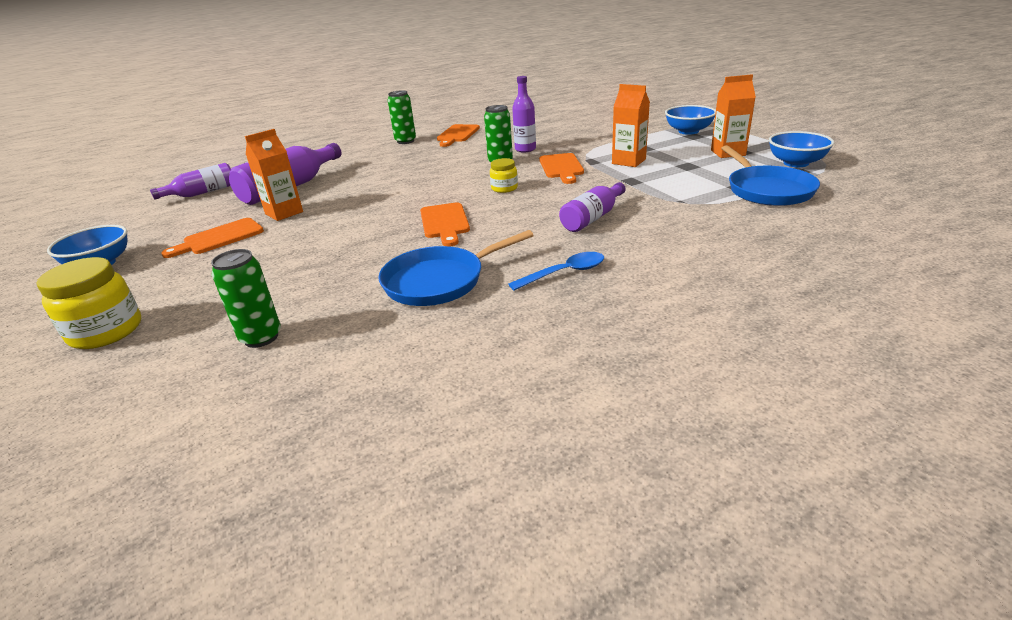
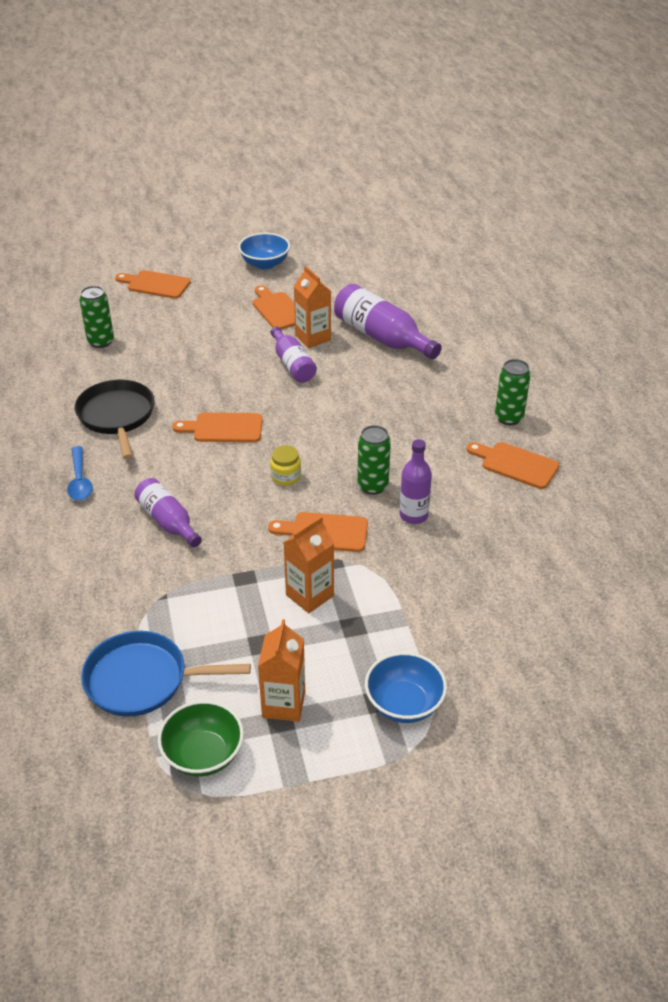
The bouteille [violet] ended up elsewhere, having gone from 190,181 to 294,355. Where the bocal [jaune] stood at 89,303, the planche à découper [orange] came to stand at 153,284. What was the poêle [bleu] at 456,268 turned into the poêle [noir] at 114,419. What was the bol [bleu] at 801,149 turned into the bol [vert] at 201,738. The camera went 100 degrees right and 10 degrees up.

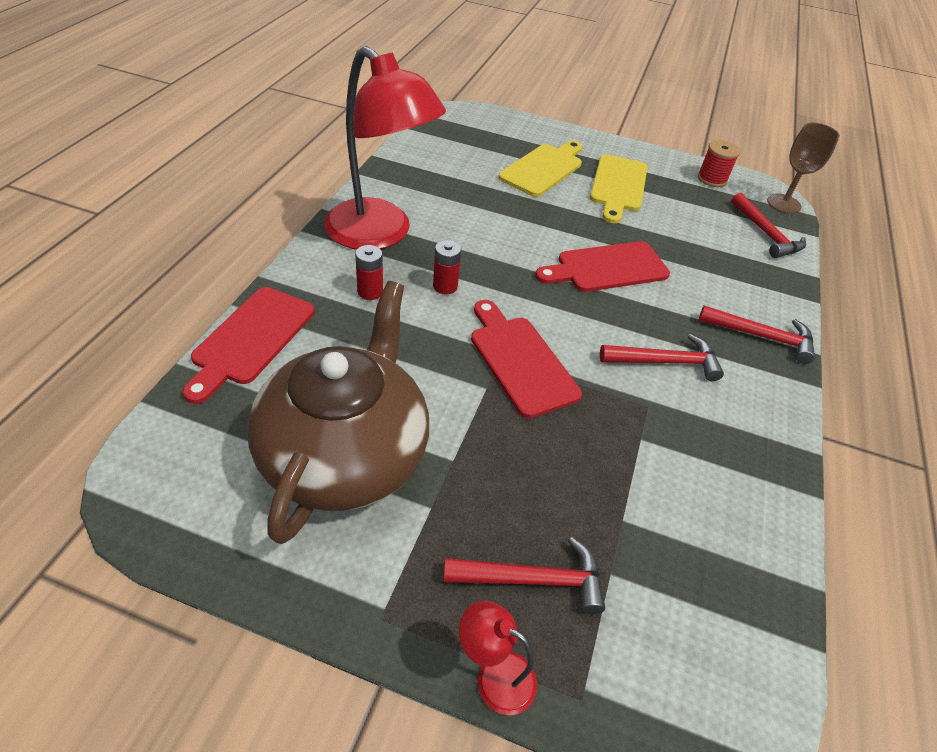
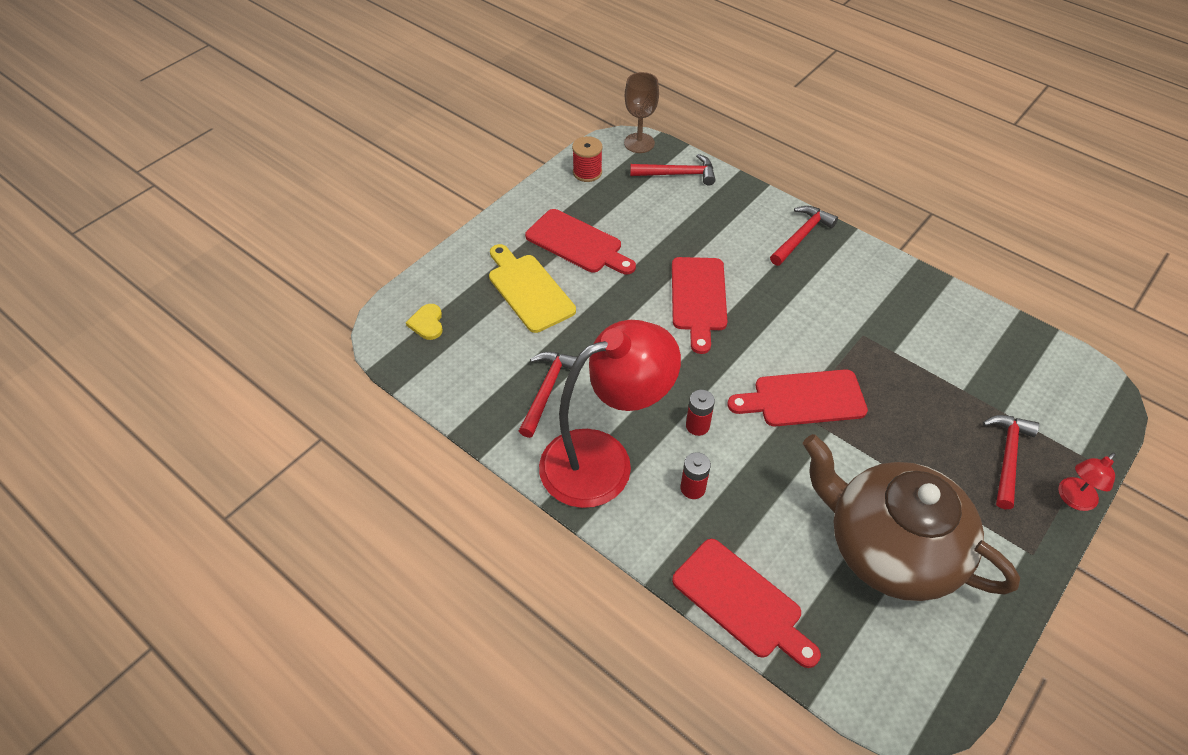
The second view gained the cœur [jaune] at 424,322. The marteau [rouge] ended up elsewhere, having gone from 662,357 to 548,395. What was the planche à découper [jaune] at 619,188 turned into the planche à découper [rouge] at 580,242. The camera went 65 degrees left and 5 degrees up.

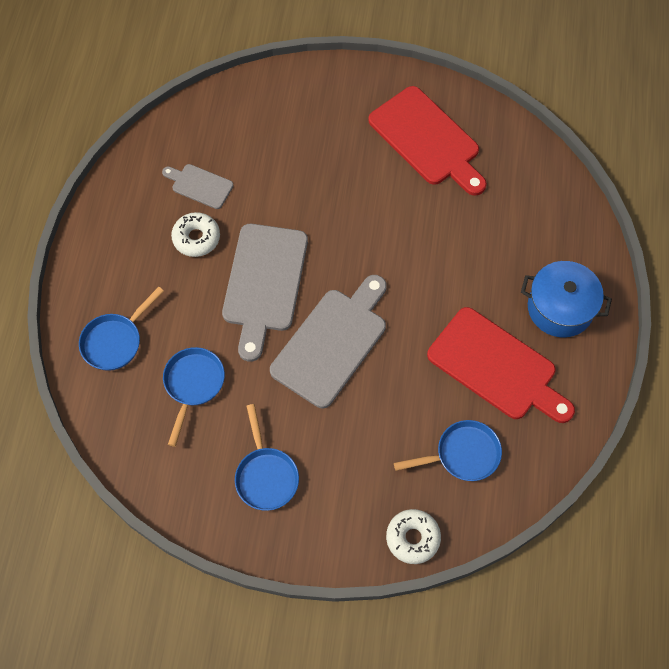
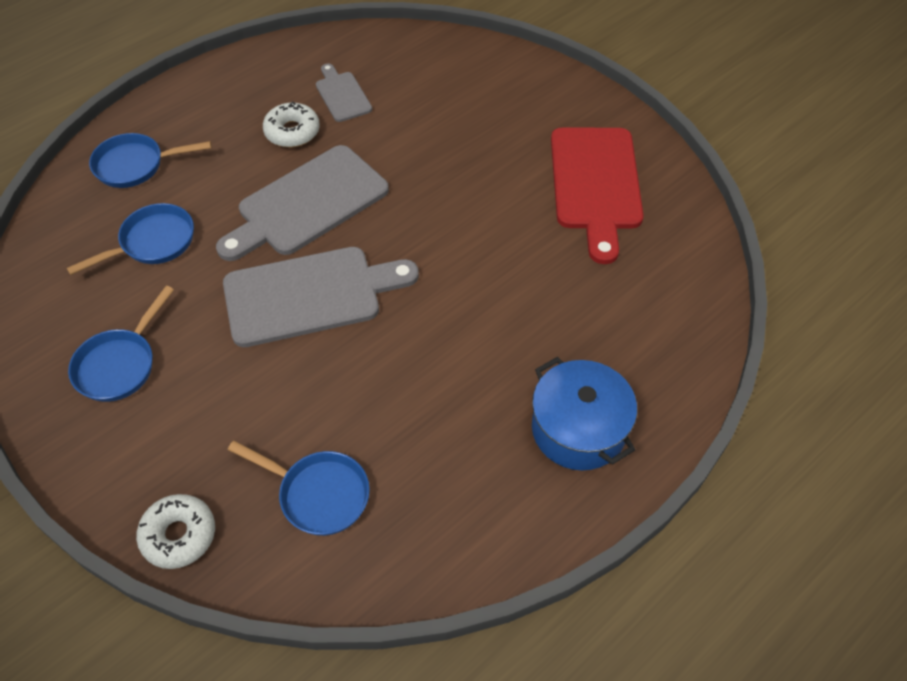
The second view lost the planche à découper [rouge] at 501,365. The camera went 40 degrees right and 10 degrees down.

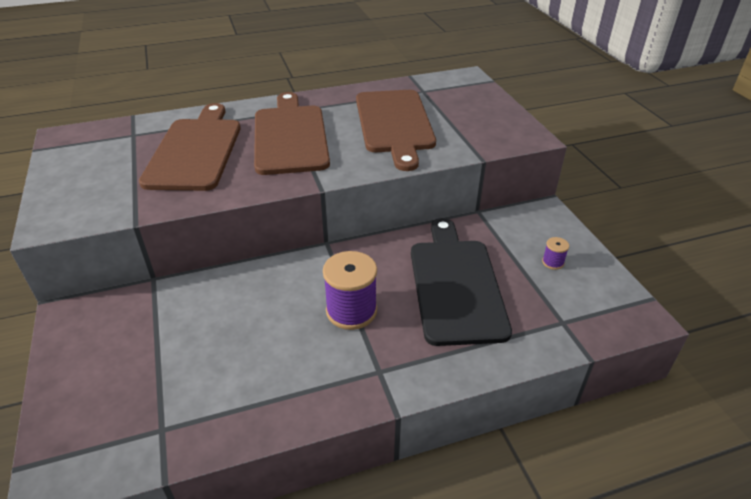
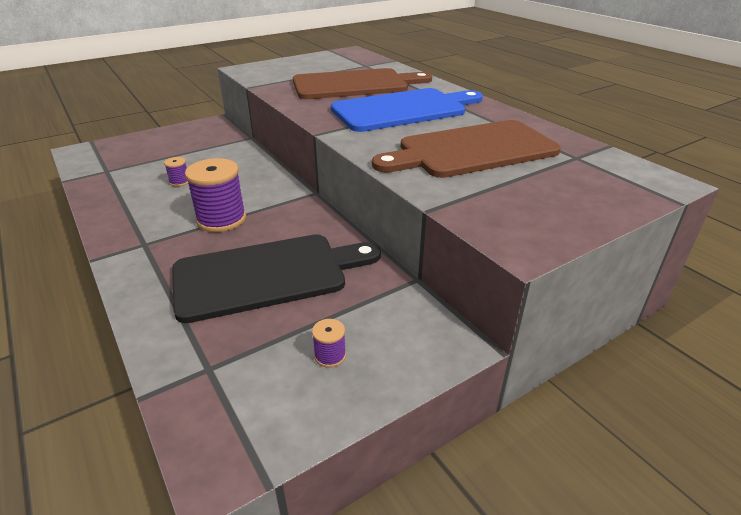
The second view gained the bobine [violet] at 176,172. What was the planche à découper [marron] at 292,133 turned into the planche à découper [bleu] at 407,110. The camera went 75 degrees right and 5 degrees down.

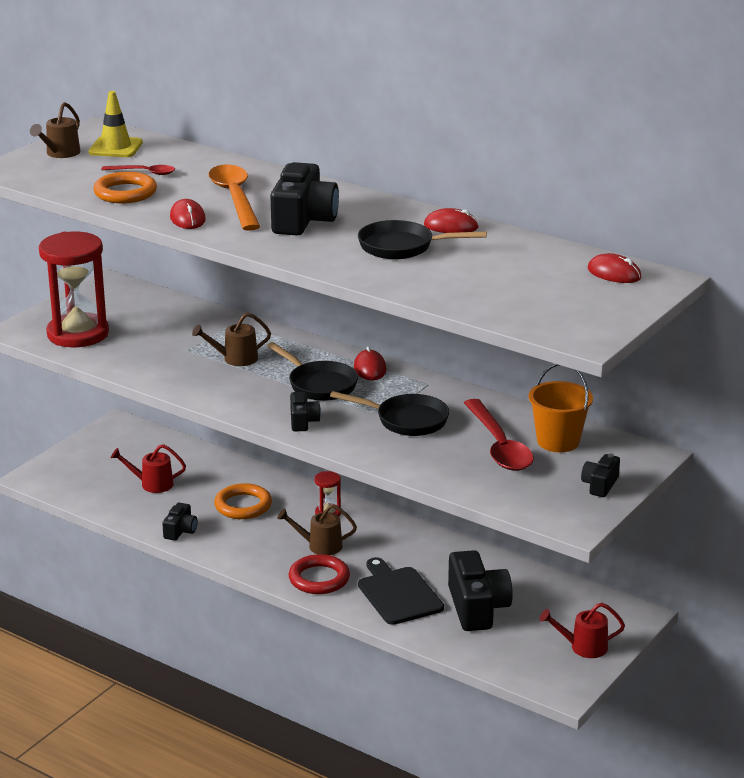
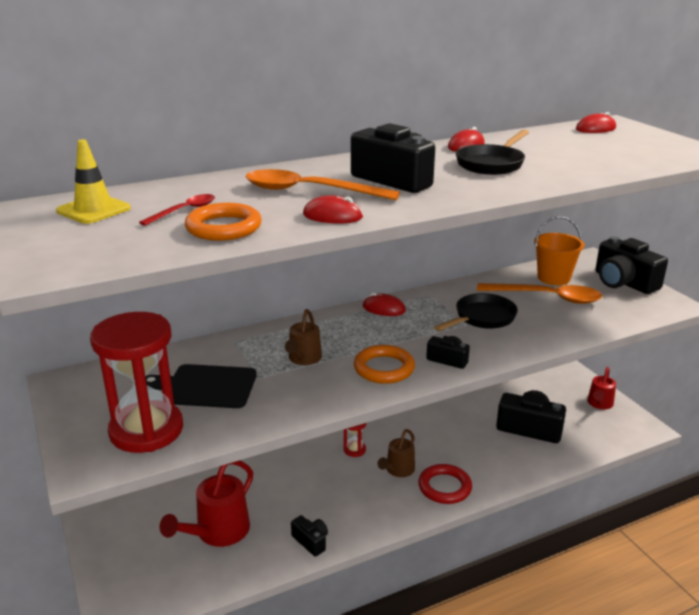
The second view lost the arrosoir [marron] at 55,130. The second view lost the poêle [noir] at 312,371. The anneau [orange] ended up elsewhere, having gone from 243,501 to 384,364. The planche à découper [noir] ended up elsewhere, having gone from 401,591 to 201,386. What was the cuillère [rouge] at 499,435 turned into the cuillère [orange] at 539,293. The size of the arrosoir [rouge] at 148,468 changed by a factor of 1.63. The size of the appareil photo [noir] at 600,475 changed by a factor of 1.94. The camera went 60 degrees left and 0 degrees up.

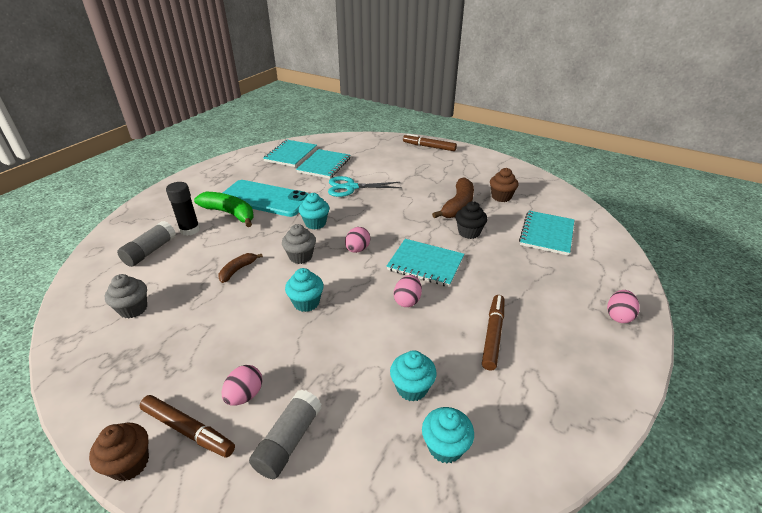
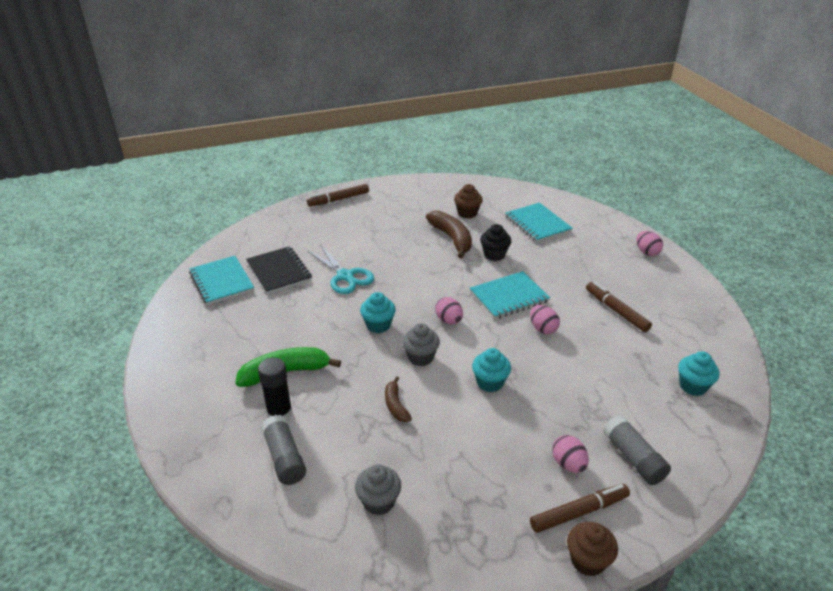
The second view lost the téléphone [turquoise] at 266,198. The second view lost the muffin [turquoise] at 413,376. What was the carnet [turquoise] at 323,164 turned into the carnet [noir] at 279,270. The ciseaux [turquoise] at 365,186 ended up facing another way, 75 degrees counterclockwise from before. The camera went 50 degrees left and 0 degrees up.

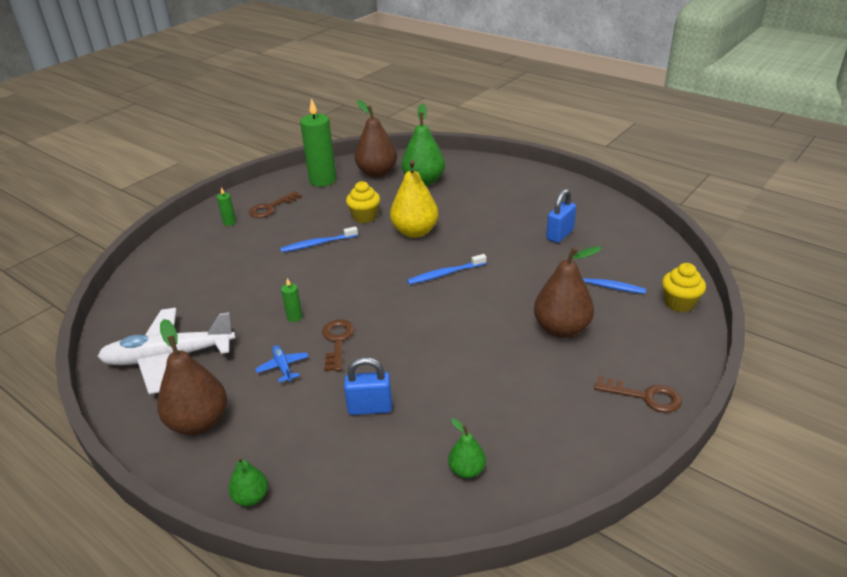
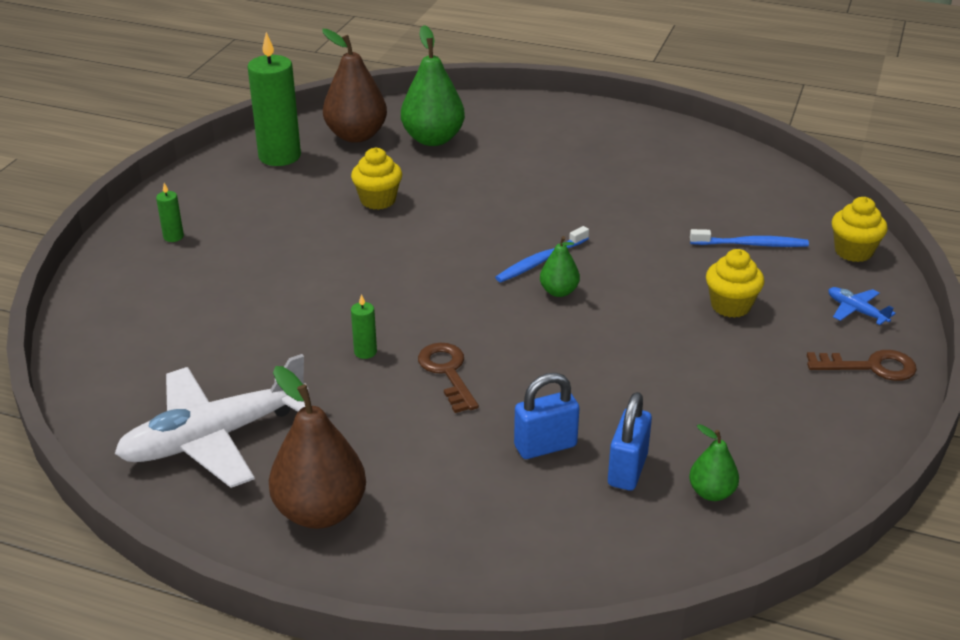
The second view lost the clé [marron] at 275,204. The second view lost the brosse à dents [bleu] at 319,239. The second view lost the poire [jaune] at 414,199. The poire [vert] ended up elsewhere, having gone from 248,481 to 560,266. The avion [bleu] ended up elsewhere, having gone from 282,363 to 862,306. The cadenas [bleu] ended up elsewhere, having gone from 561,216 to 630,441. Where the poire [marron] stood at 567,292, the muffin [jaune] came to stand at 735,283. The camera went 20 degrees left and 0 degrees up.

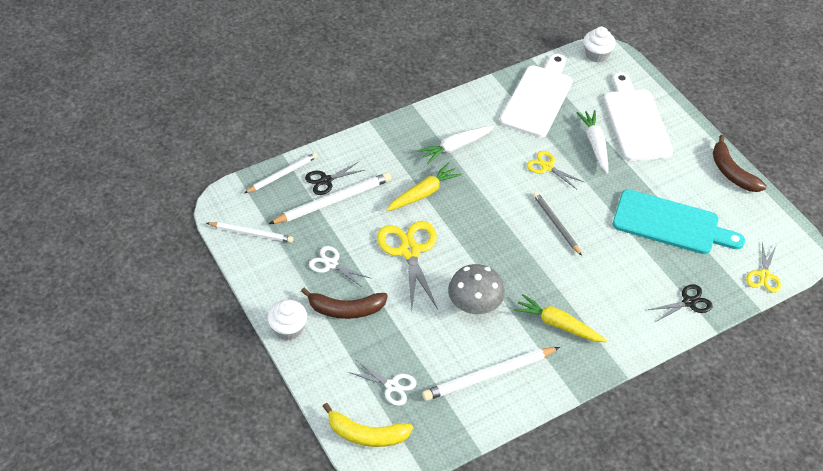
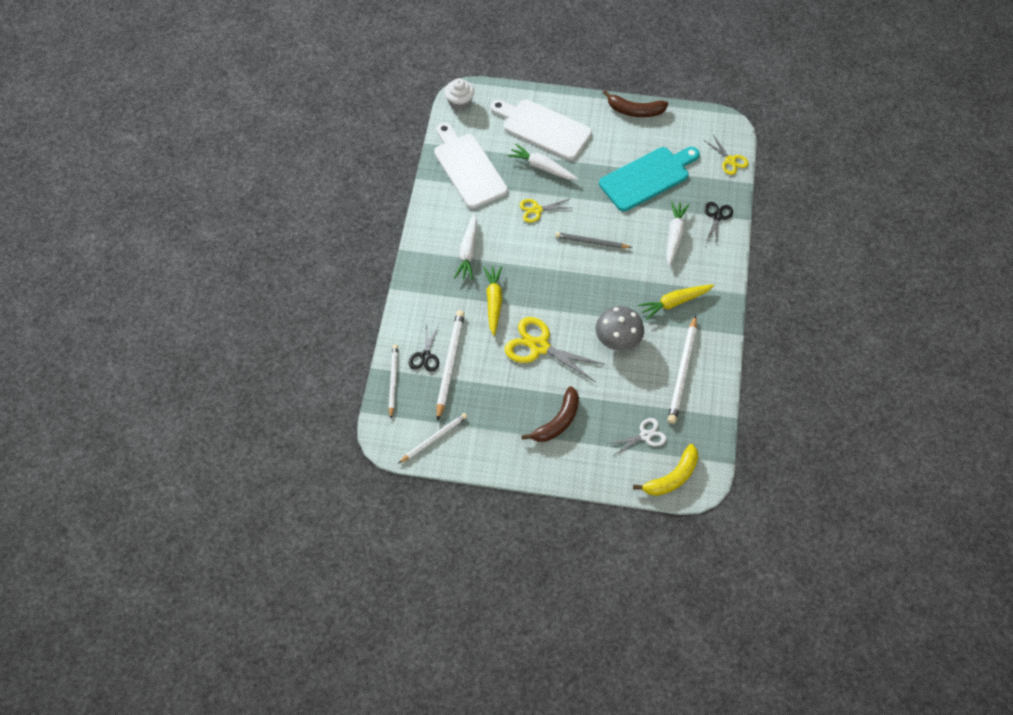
The second view lost the muffin [blanc] at 287,320. The second view lost the ciseaux [blanc] at 339,267. The second view gained the carotte [blanc] at 678,233. The camera went 50 degrees left and 10 degrees up.

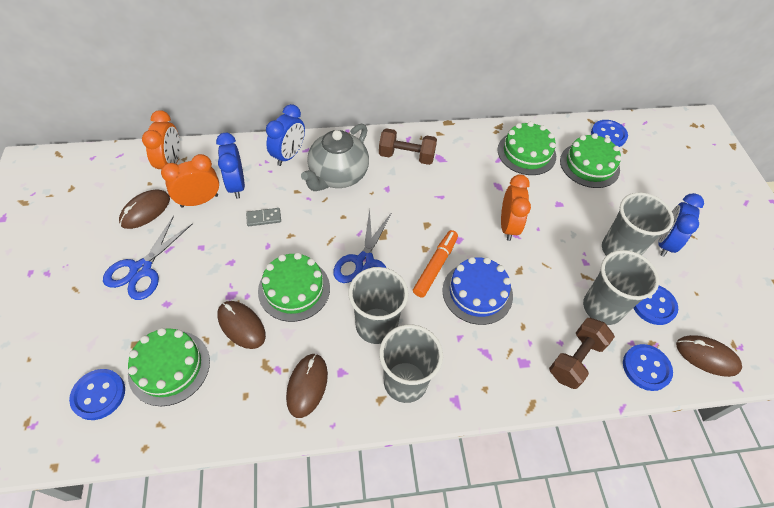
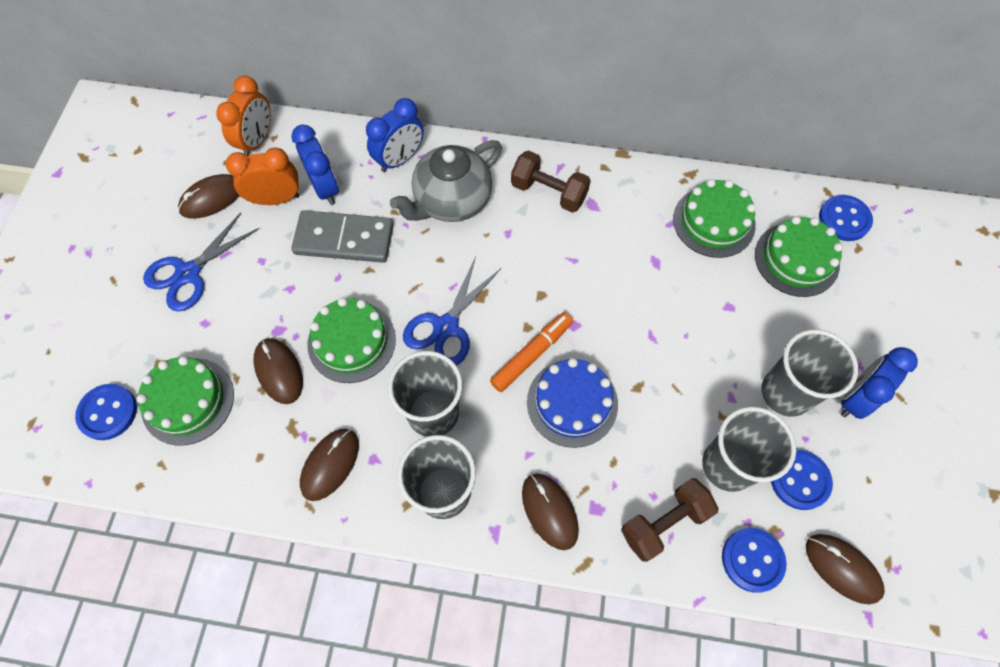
The second view lost the réveil [orange] at 516,207. The second view gained the souris [marron] at 550,512. The réveil [bleu] at 230,166 ended up facing another way, 150 degrees clockwise from before. The size of the domino [gris] at 263,217 changed by a factor of 2.25. The camera went 20 degrees right and 10 degrees up.

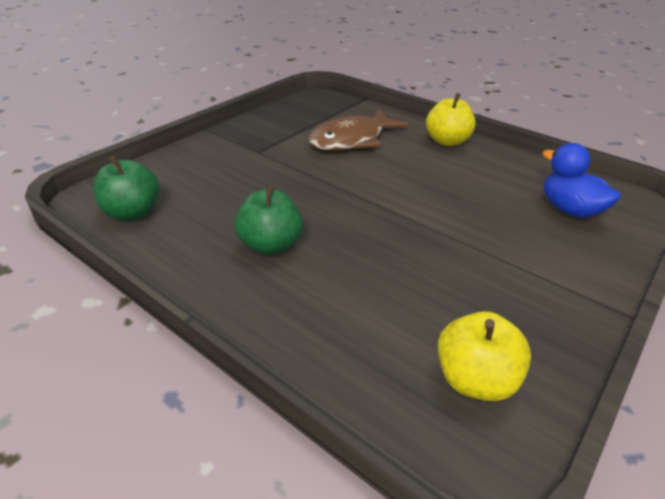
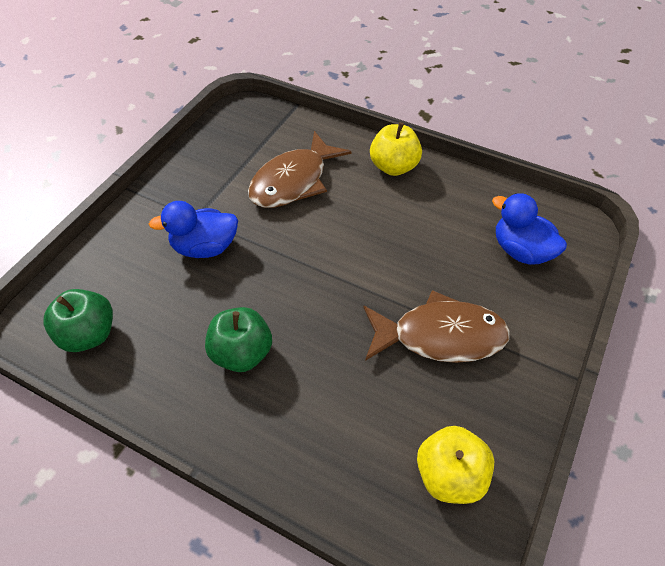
The second view gained the canard [bleu] at 193,229. The second view gained the poisson [marron] at 436,326. The camera went 10 degrees left and 15 degrees up.

